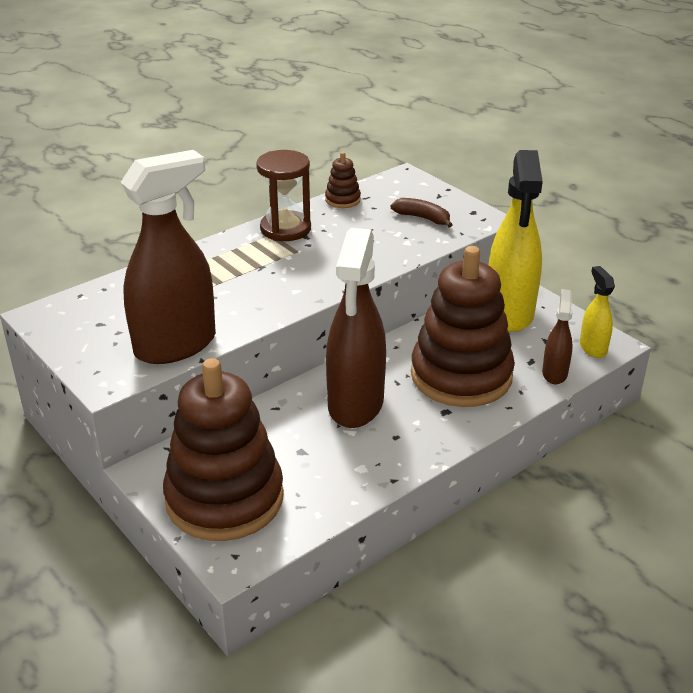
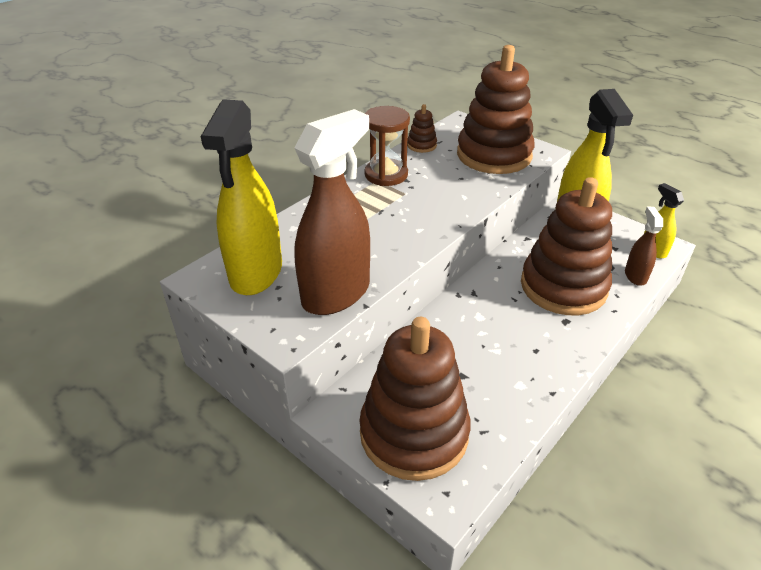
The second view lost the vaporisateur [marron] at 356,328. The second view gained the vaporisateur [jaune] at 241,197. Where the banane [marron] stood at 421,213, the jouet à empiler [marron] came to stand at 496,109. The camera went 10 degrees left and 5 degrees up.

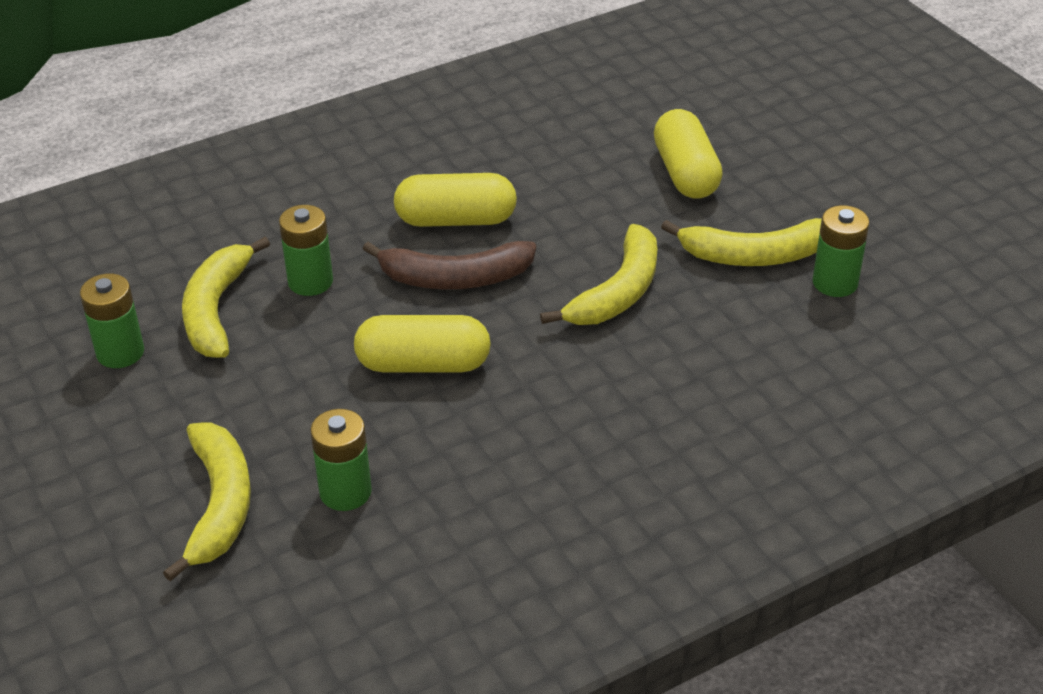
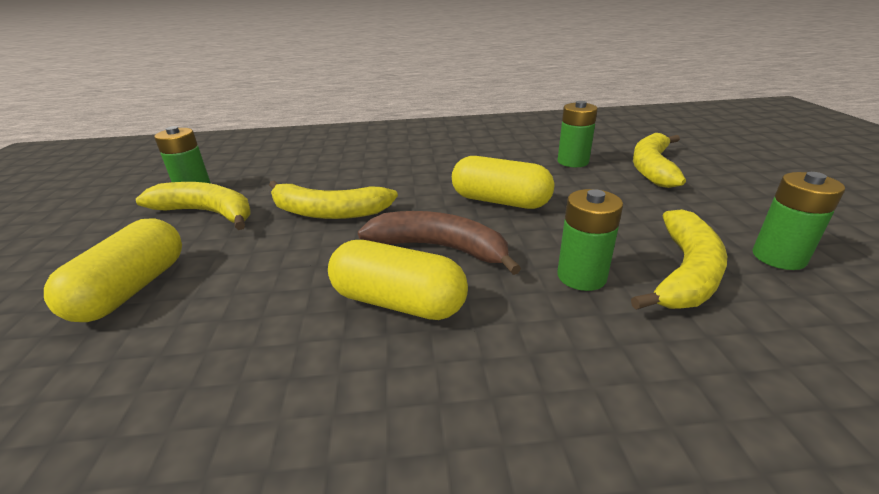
The banane [jaune] at 598,274 ended up facing another way, 135 degrees counterclockwise from before. The camera went 155 degrees left and 10 degrees down.

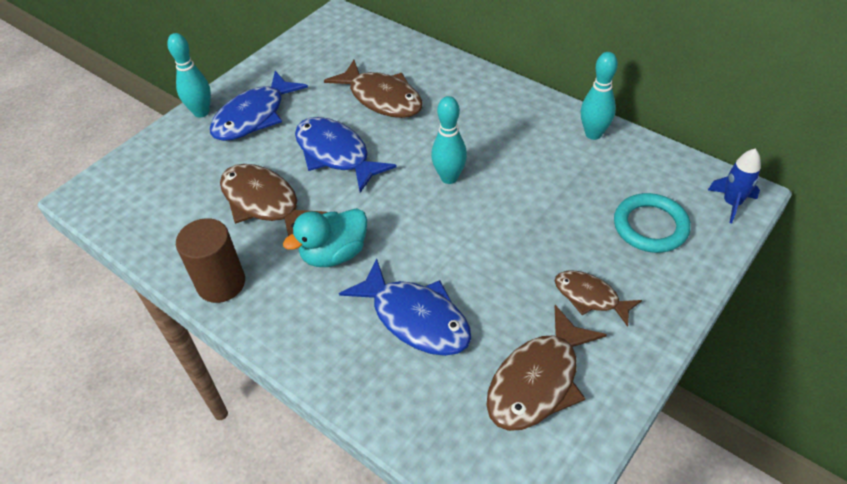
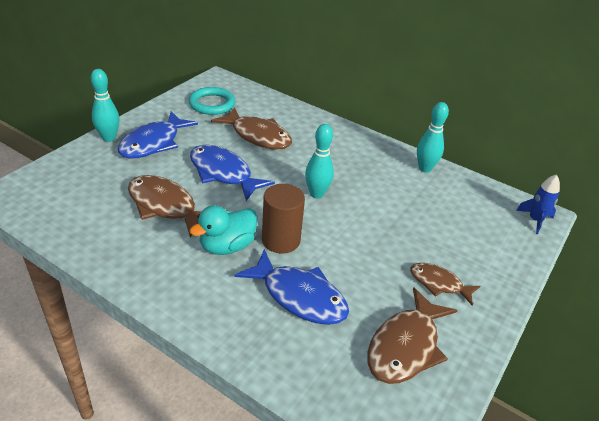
The cylindre [marron] ended up elsewhere, having gone from 210,260 to 283,219. The anneau [turquoise] ended up elsewhere, having gone from 652,223 to 212,101. The camera went 10 degrees left and 10 degrees down.

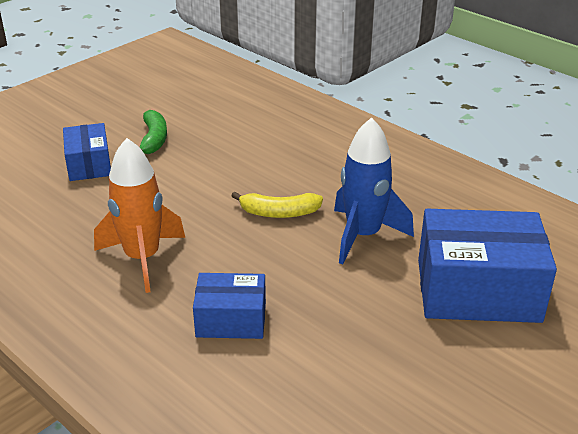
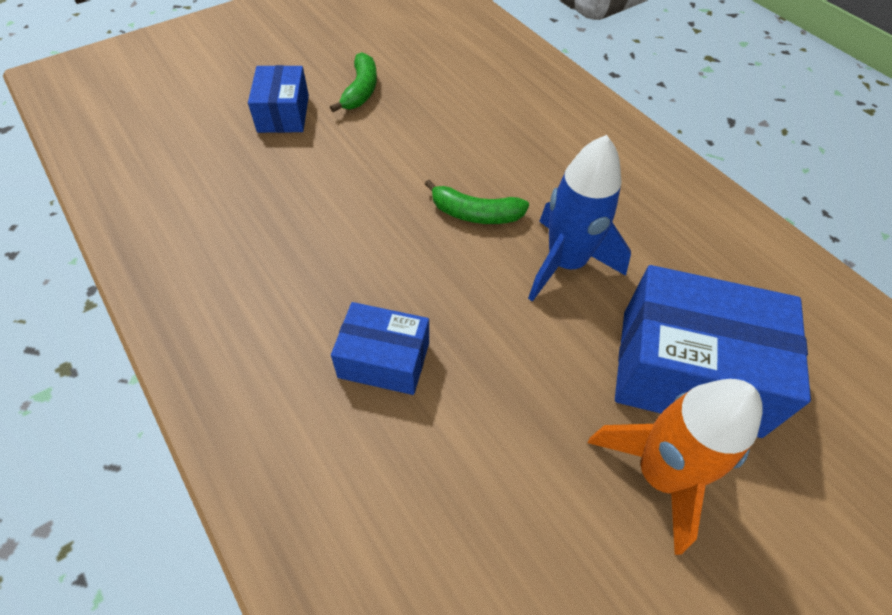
The fusée [orange] ended up elsewhere, having gone from 139,215 to 675,467. What was the banane [jaune] at 277,205 turned into the banane [vert] at 477,202. The camera went 10 degrees right and 20 degrees up.

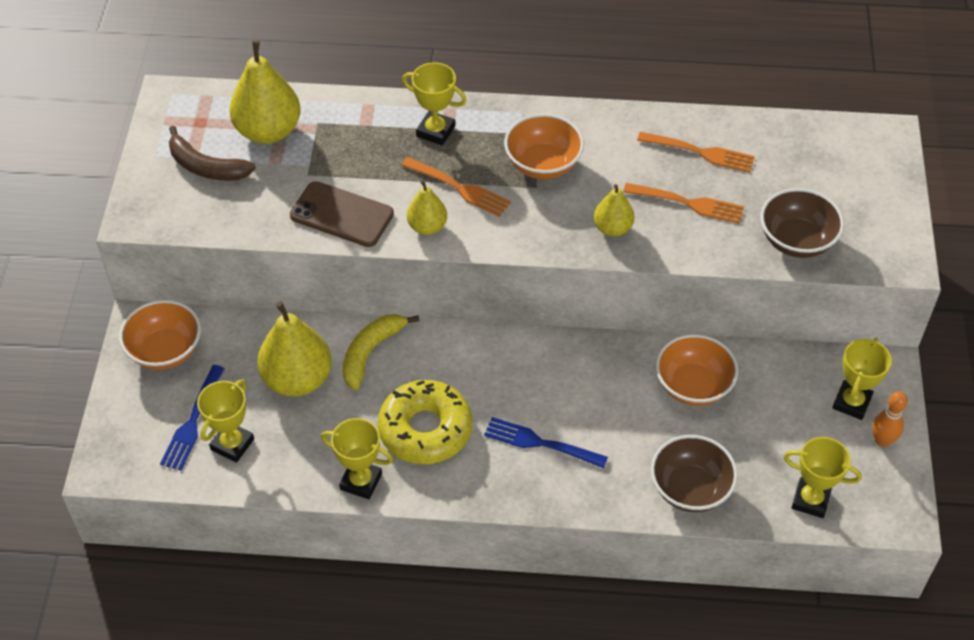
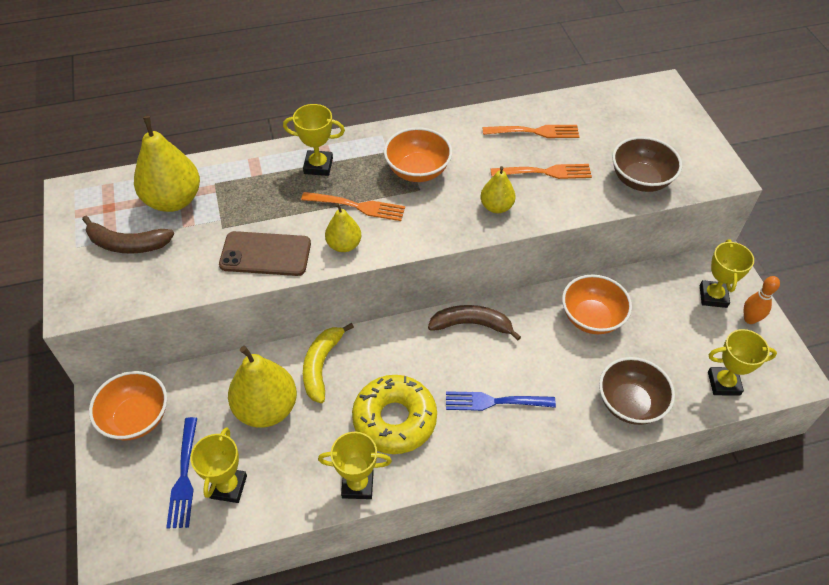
The second view gained the banane [marron] at 474,323. The camera went 20 degrees left and 0 degrees up.

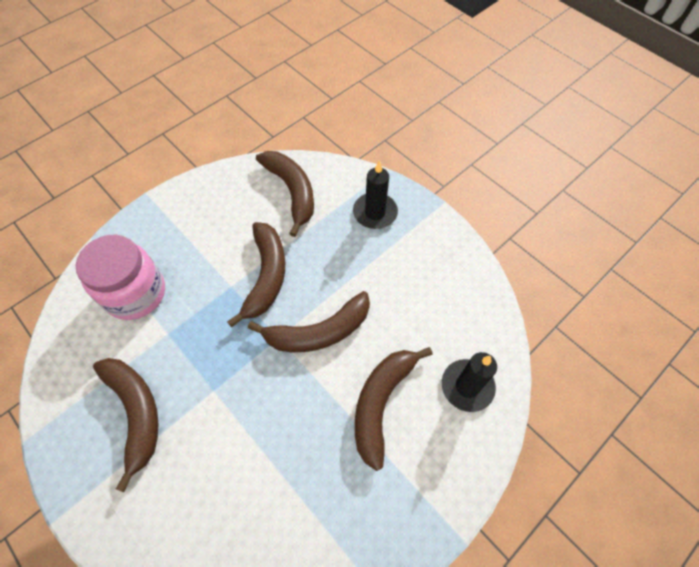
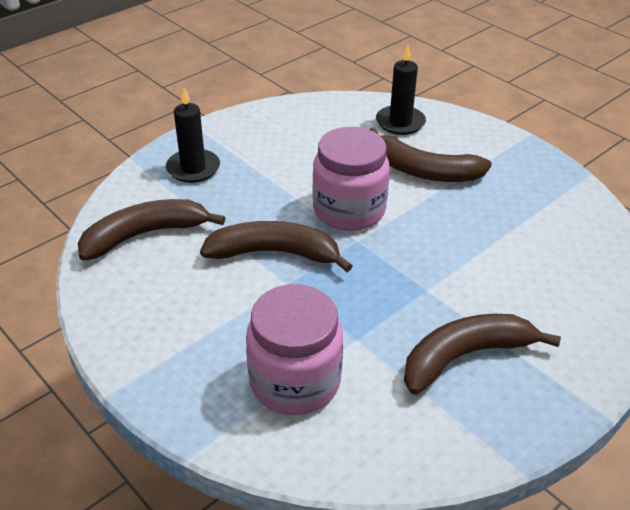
Where the banane [marron] stood at 309,321, the bocal [rose] came to stand at 351,179. The camera went 90 degrees left and 20 degrees down.

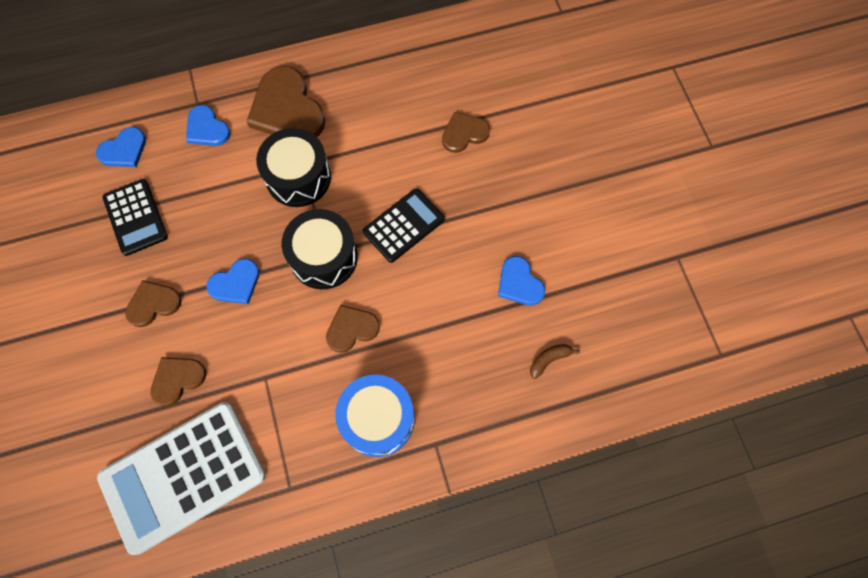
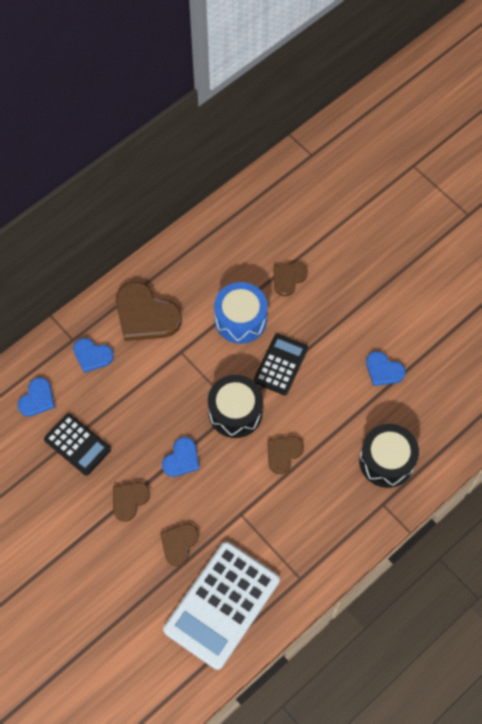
The second view lost the banane [marron] at 555,361. The tambour [noir] ended up elsewhere, having gone from 293,167 to 389,456. The tambour [bleu] ended up elsewhere, having gone from 375,416 to 241,313. The camera went 25 degrees left and 5 degrees down.

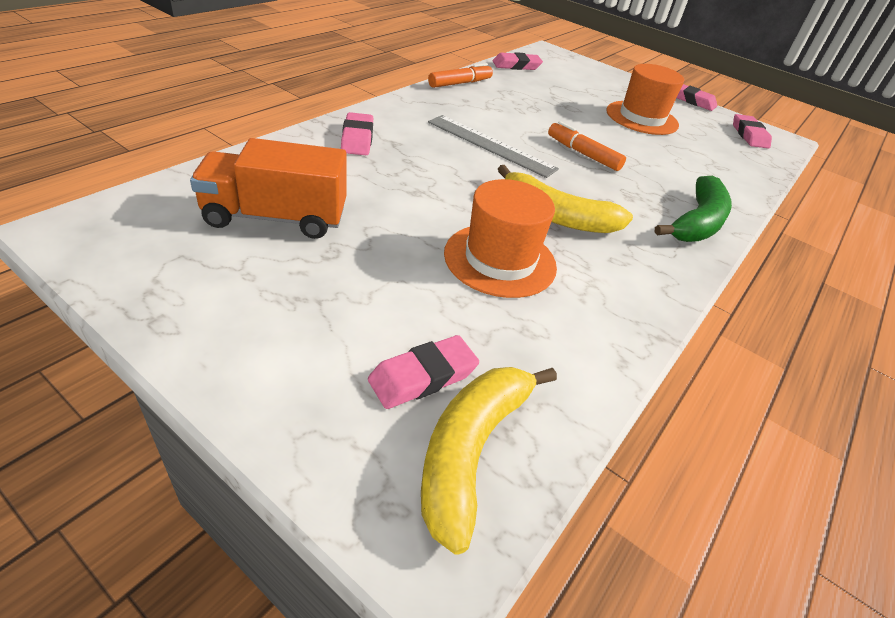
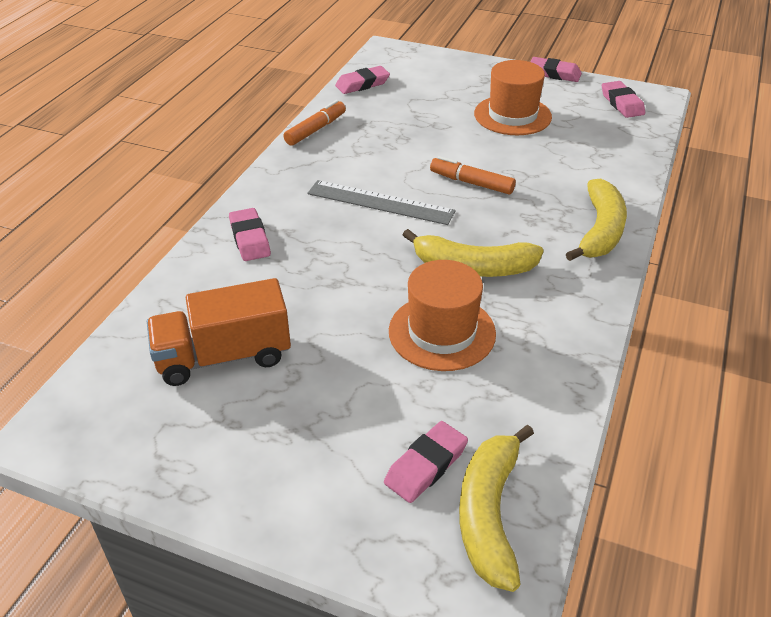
What was the banane [vert] at 693,209 turned into the banane [jaune] at 596,220. The camera went 10 degrees left and 0 degrees up.

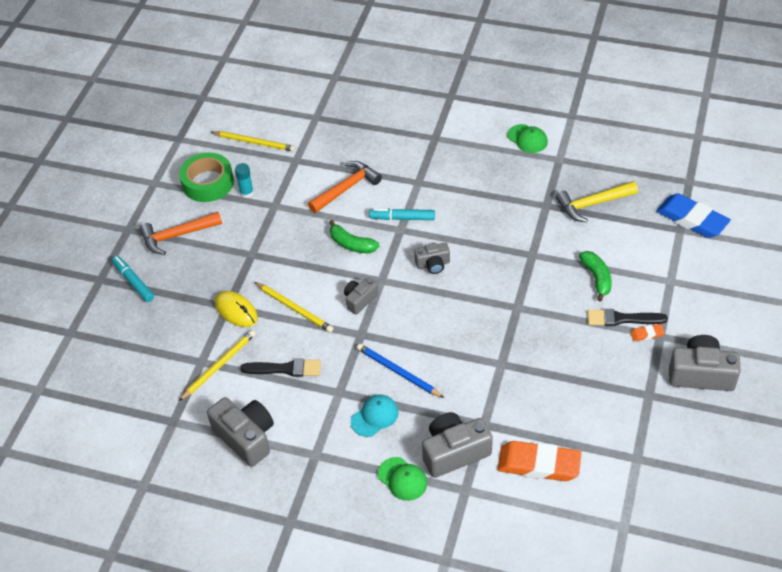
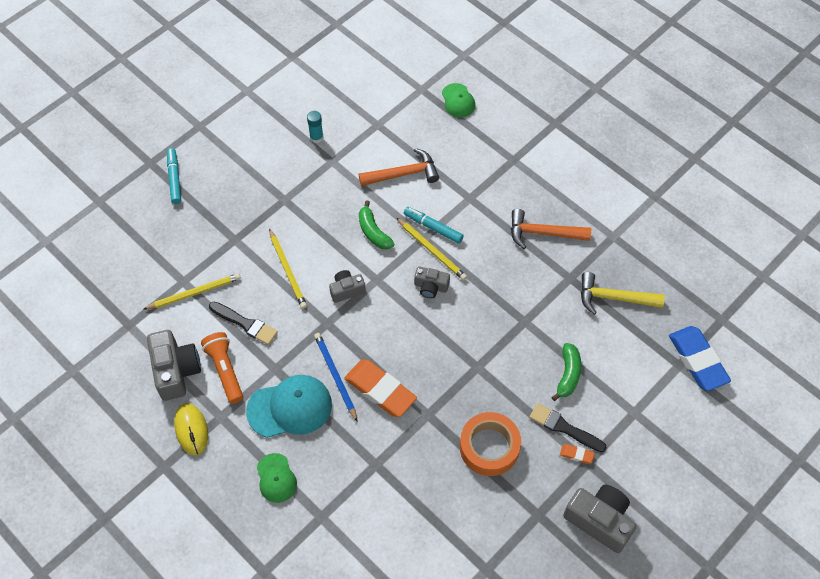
The second view lost the ruban adhésif [vert] at 206,177. The second view lost the appareil photo [gris] at 457,445. The second view gained the lampe de poche [orange] at 222,368. The second view gained the ruban adhésif [orange] at 490,444. The marteau [orange] ended up elsewhere, having gone from 180,233 to 551,229. The crayon [jaune] ended up elsewhere, having gone from 253,141 to 432,249. The souris [jaune] ended up elsewhere, having gone from 236,309 to 191,429. The gomme [orange] ended up elsewhere, having gone from 539,461 to 380,388. The casquette [vert] ended up elsewhere, having gone from 527,138 to 458,100. The size of the casquette [turquoise] at 375,415 changed by a factor of 1.72. The camera went 25 degrees right and 10 degrees up.

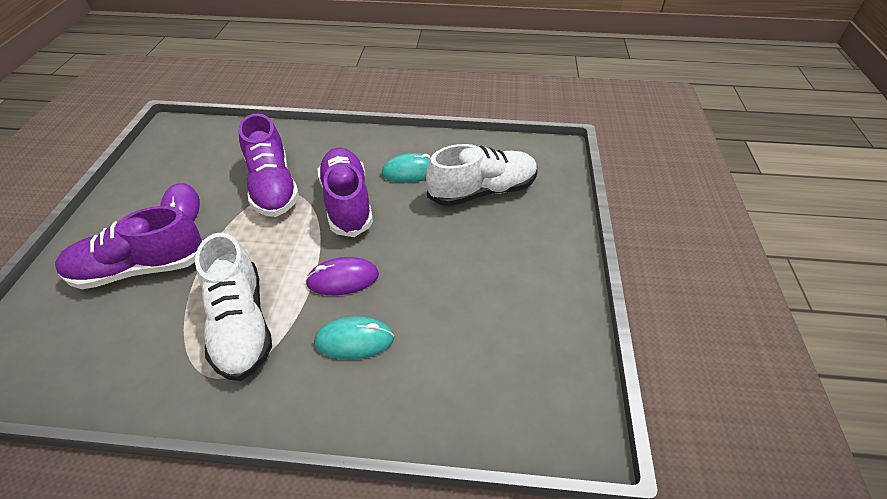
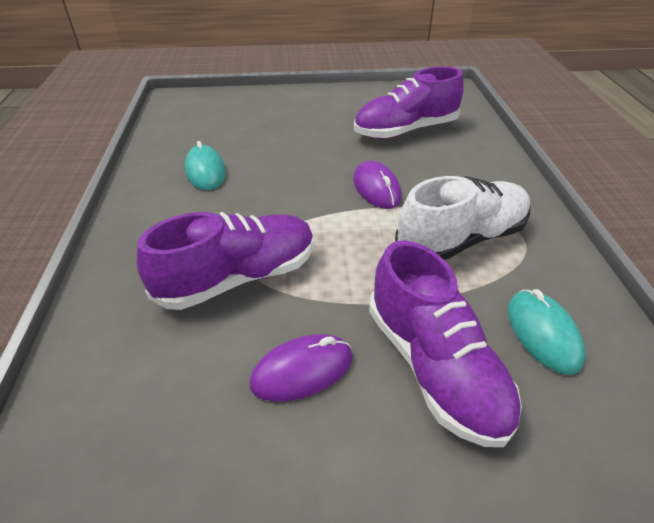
The second view lost the chaussure [blanc] at 481,175. The souris [turquoise] ended up elsewhere, having gone from 354,338 to 546,332. The chaussure [violet] ended up elsewhere, having gone from 345,192 to 409,102. The camera went 100 degrees left and 5 degrees down.

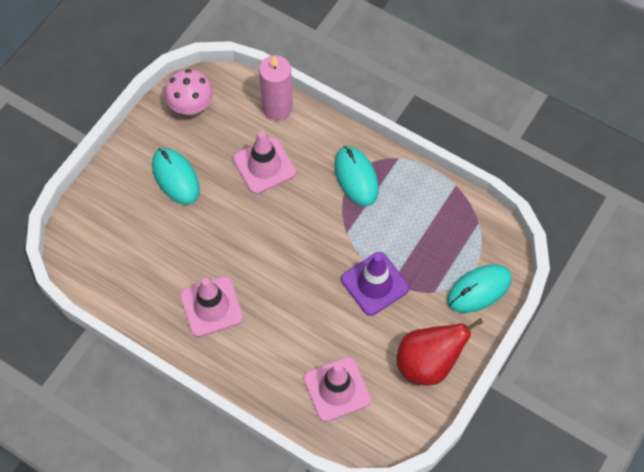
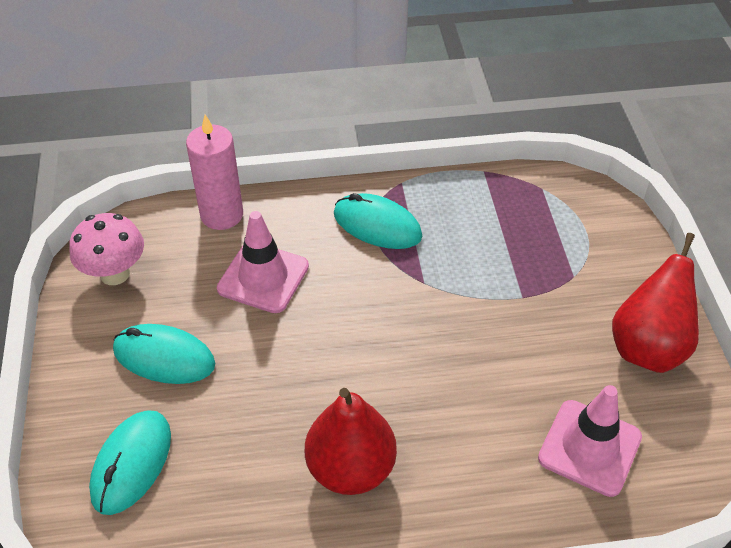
The second view lost the cône de chantier [violet] at 375,284. The souris [turquoise] ended up elsewhere, having gone from 479,288 to 130,462. Where the cône de chantier [rose] stood at 211,306, the poire [rouge] came to stand at 351,441. The camera went 40 degrees left and 15 degrees down.

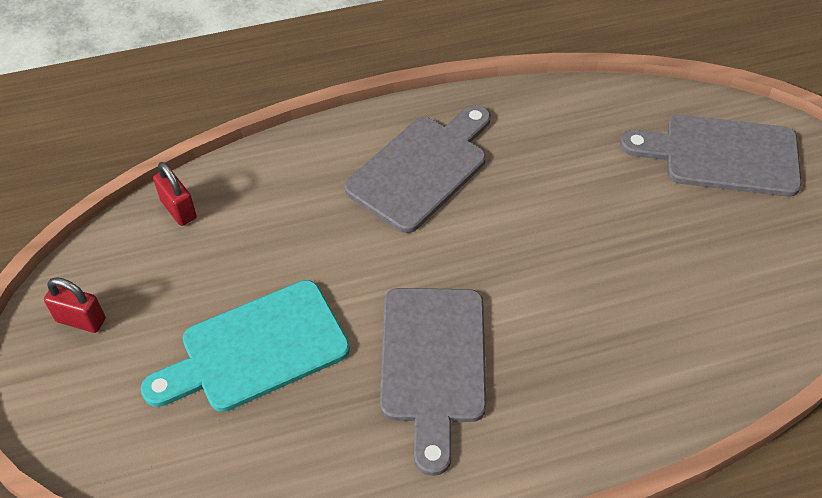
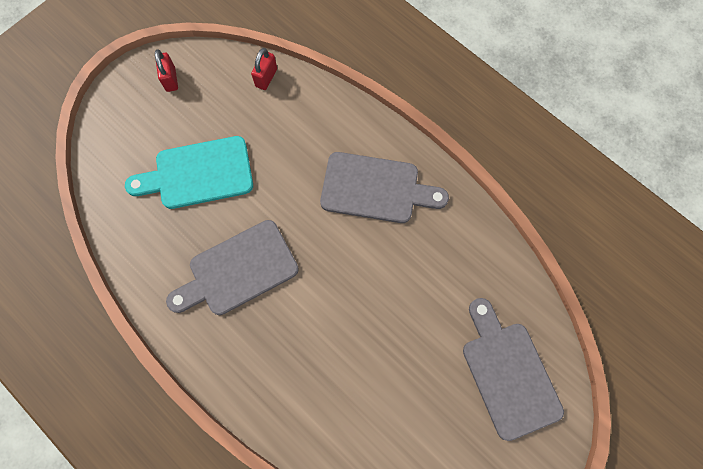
The planche à découper [turquoise] at 245,346 ended up facing another way, 45 degrees counterclockwise from before. The camera went 60 degrees right and 20 degrees up.

